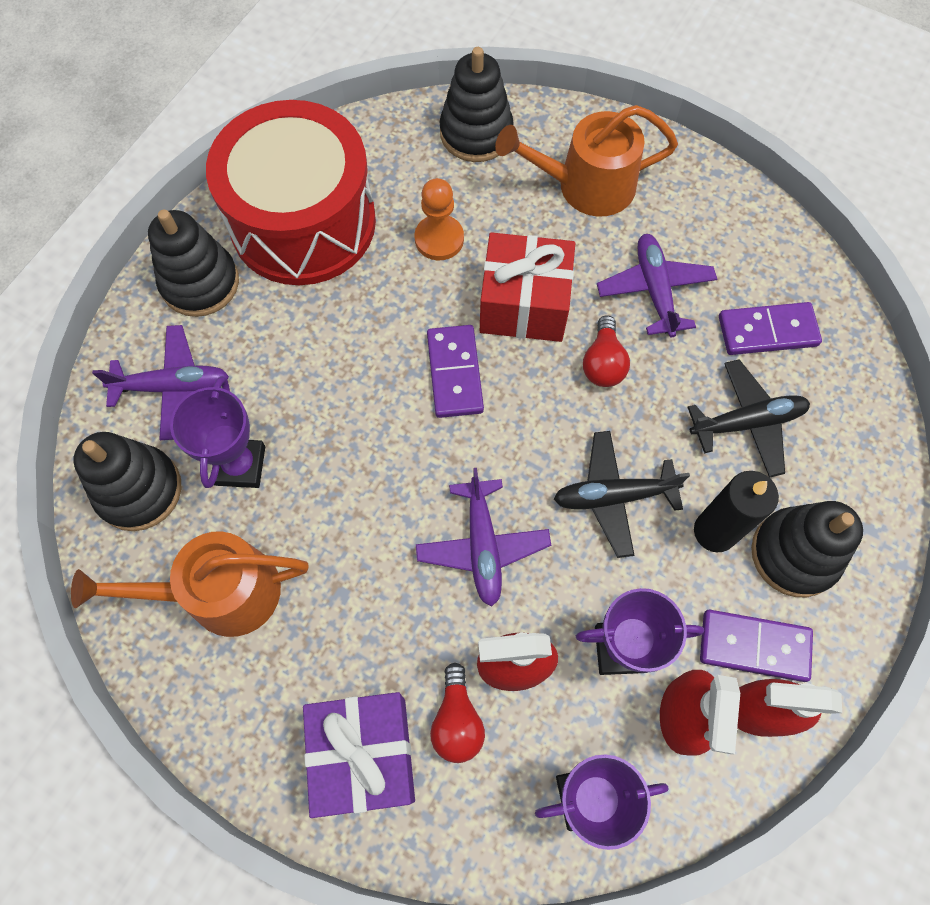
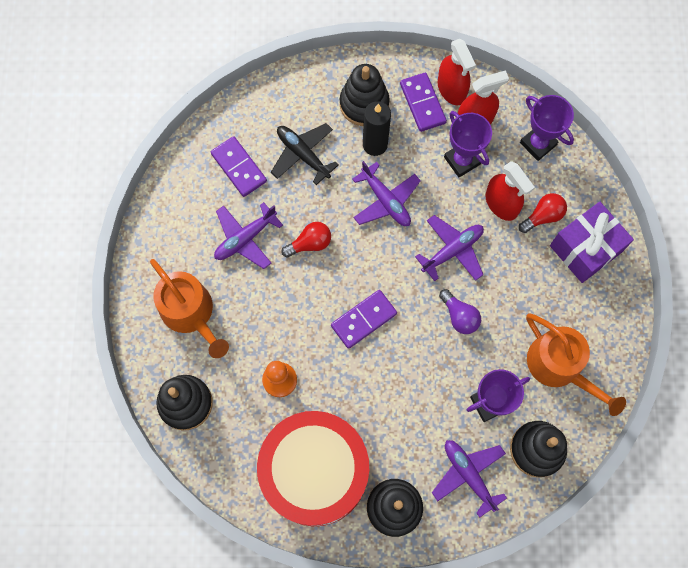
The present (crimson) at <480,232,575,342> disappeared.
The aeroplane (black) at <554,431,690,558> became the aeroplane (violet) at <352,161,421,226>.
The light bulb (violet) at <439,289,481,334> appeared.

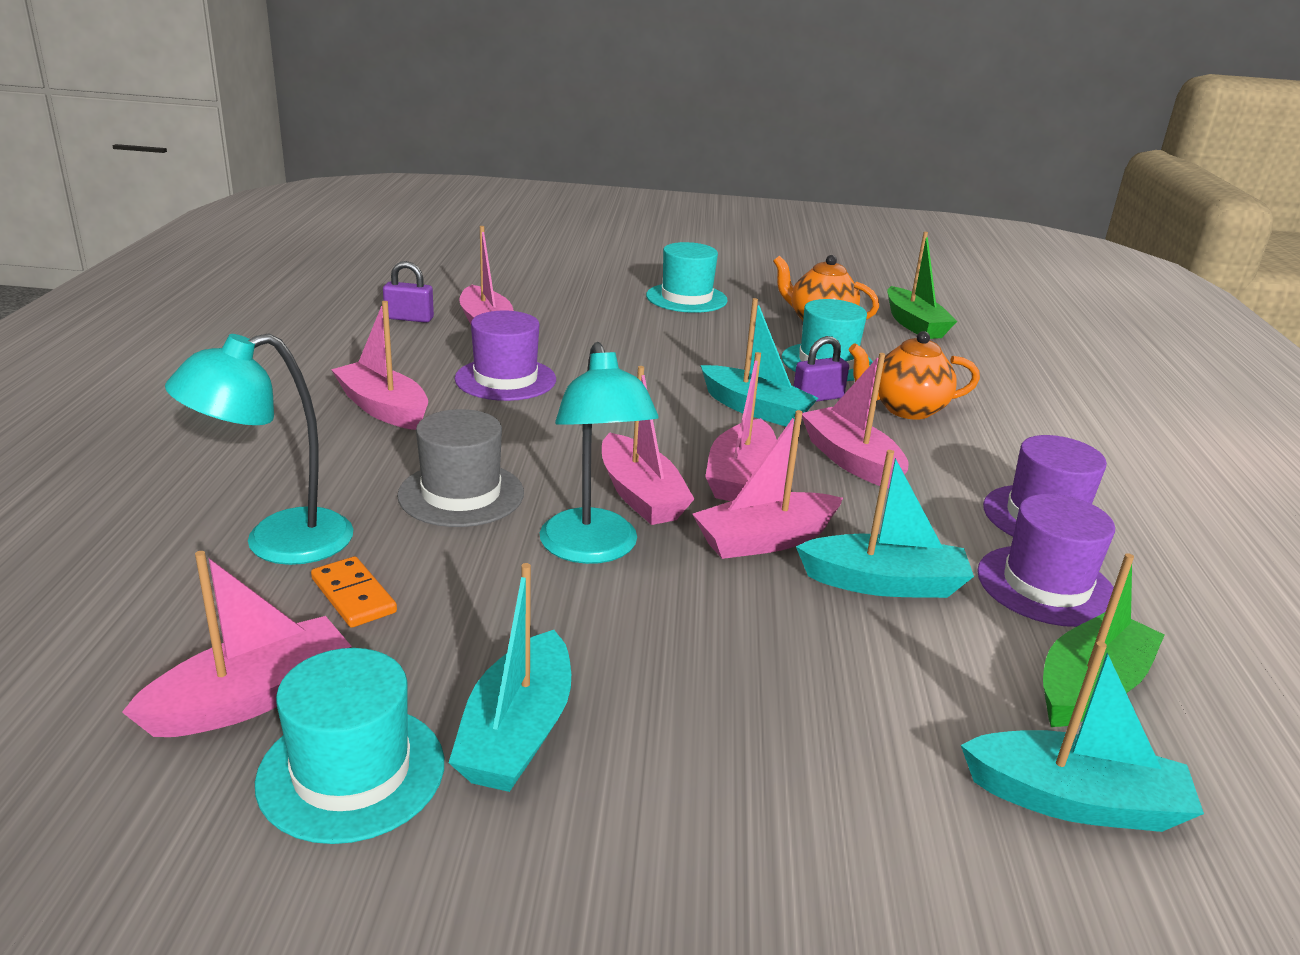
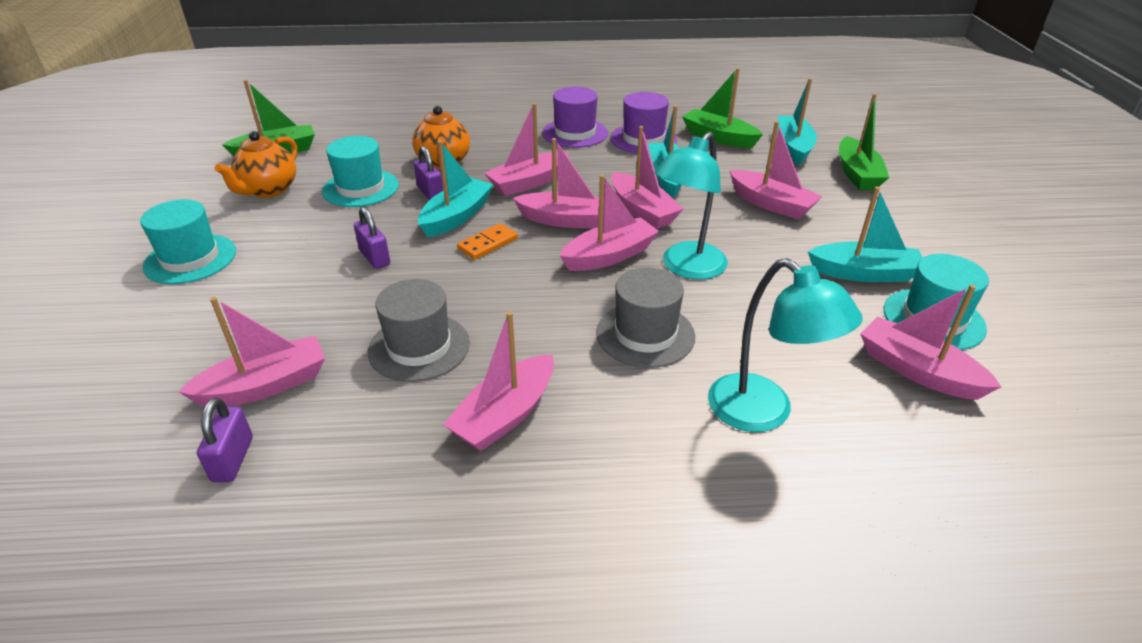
The domino piece (orange) moved from <311,556,397,628> to <457,223,518,260>.
The hat (violet) at <455,310,556,401> became the hat (grey) at <368,279,470,382>.
The desk lamp (teal) at <540,342,659,564> turned 150 degrees clockwise.
The padlock (violet) at <354,207,390,269> appeared.
The toy boat (rosy) at <729,121,822,219> appeared.
The toy boat (emerald) at <839,93,889,190> appeared.

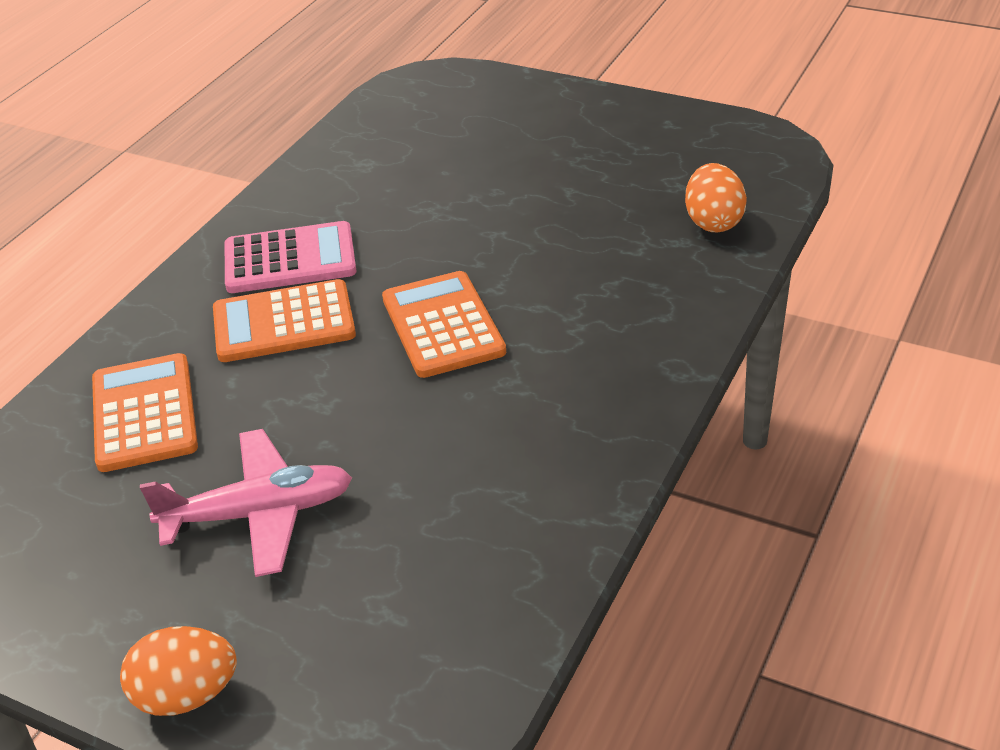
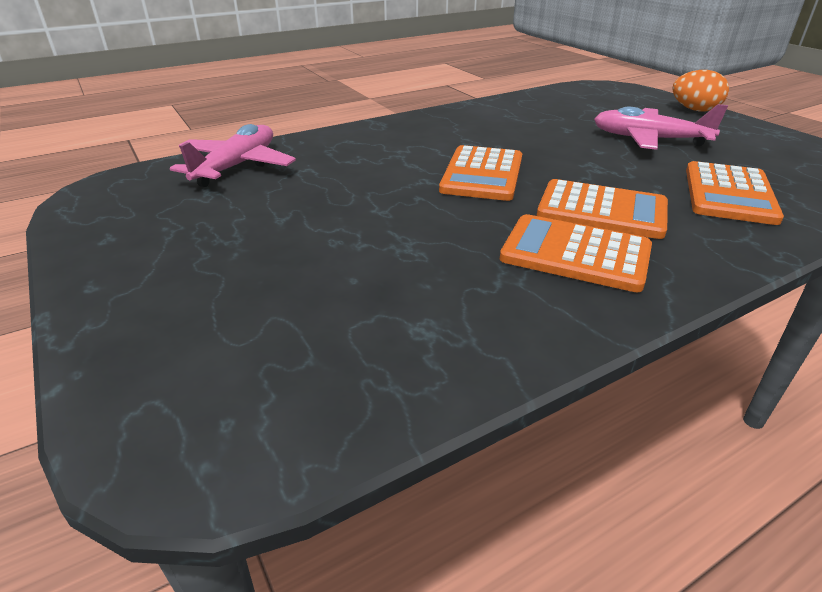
The pocket calculator (rosy) at <225,221,356,293> became the pocket calculator (orange) at <500,214,652,292>.
The toy egg (orange) at <685,163,747,232> was replaced by the aeroplane (rosy) at <170,124,296,187>.

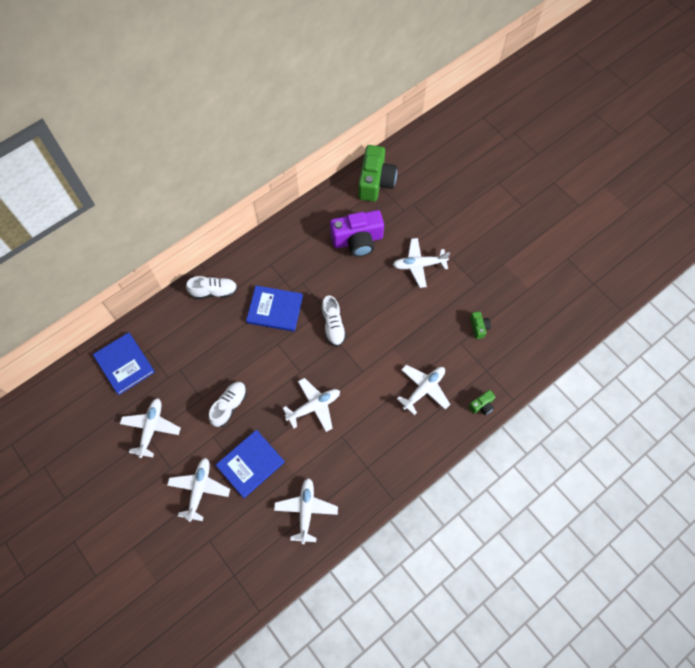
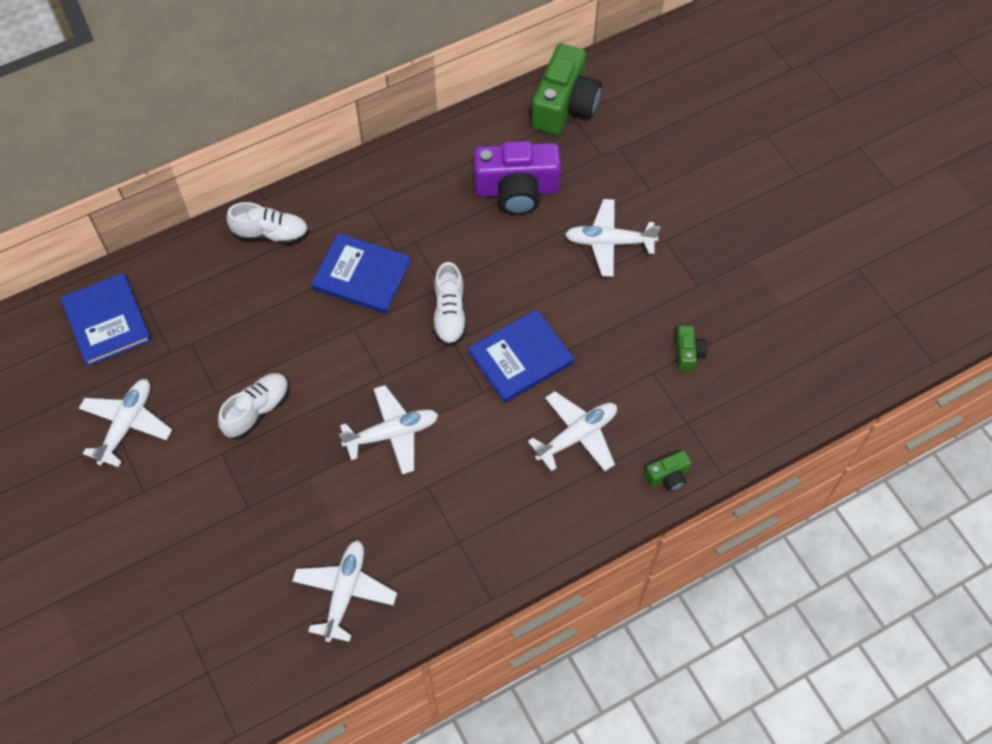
The aeroplane (white) at <167,458,230,522> disappeared.
The hardcover (royal blue) moved from <216,430,285,498> to <468,310,574,403>.

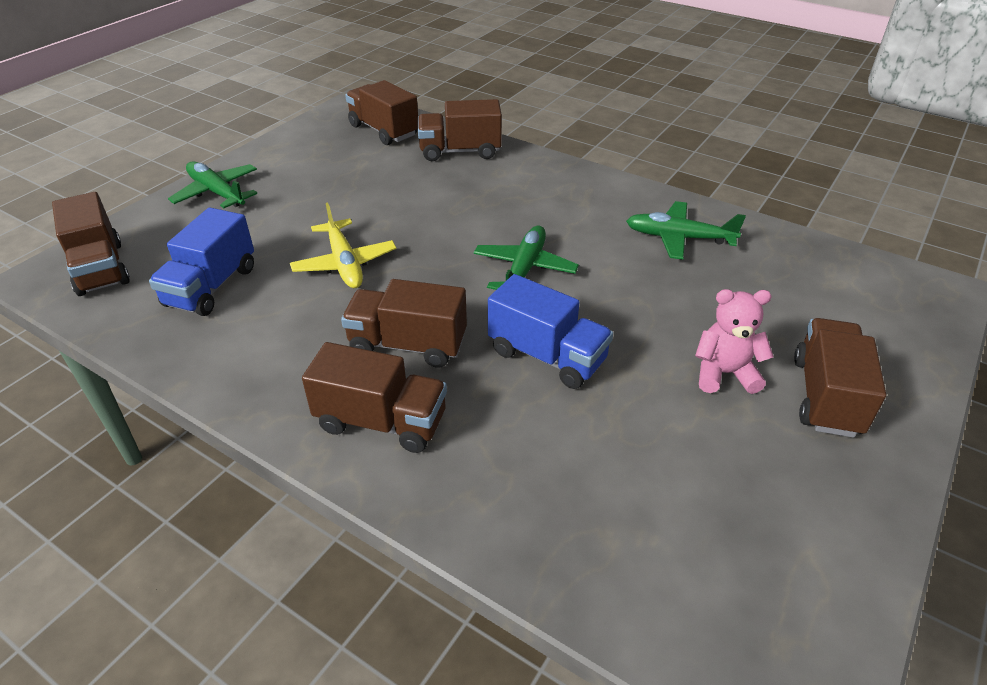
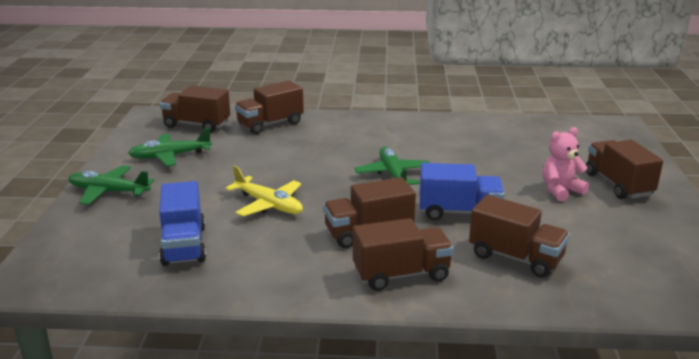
The truck (brown) moved from <52,192,130,296> to <469,195,570,278>.
The aeroplane (emerald) moved from <626,201,746,260> to <128,128,212,166>.

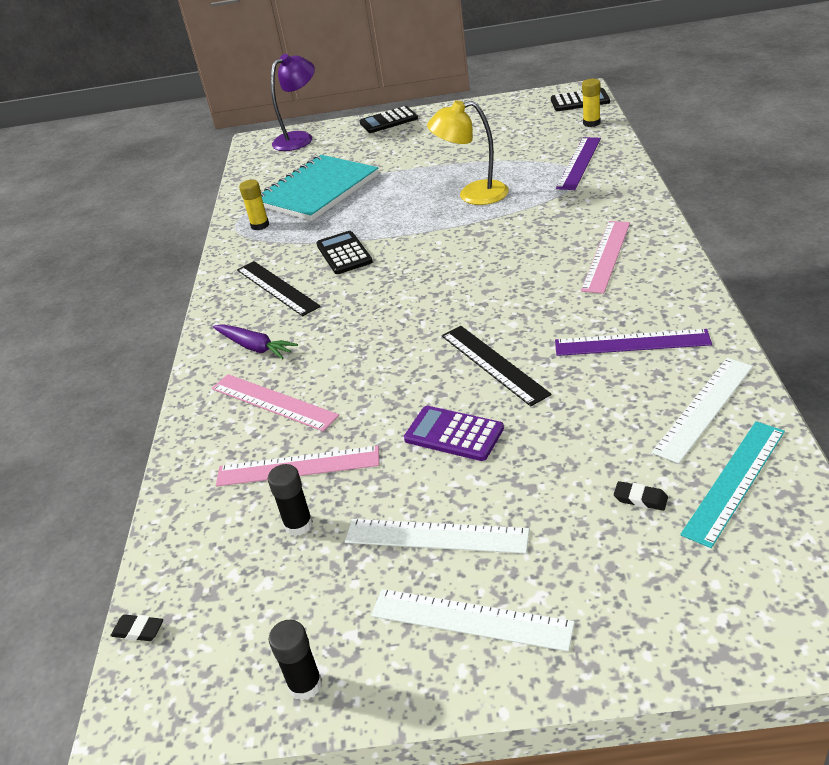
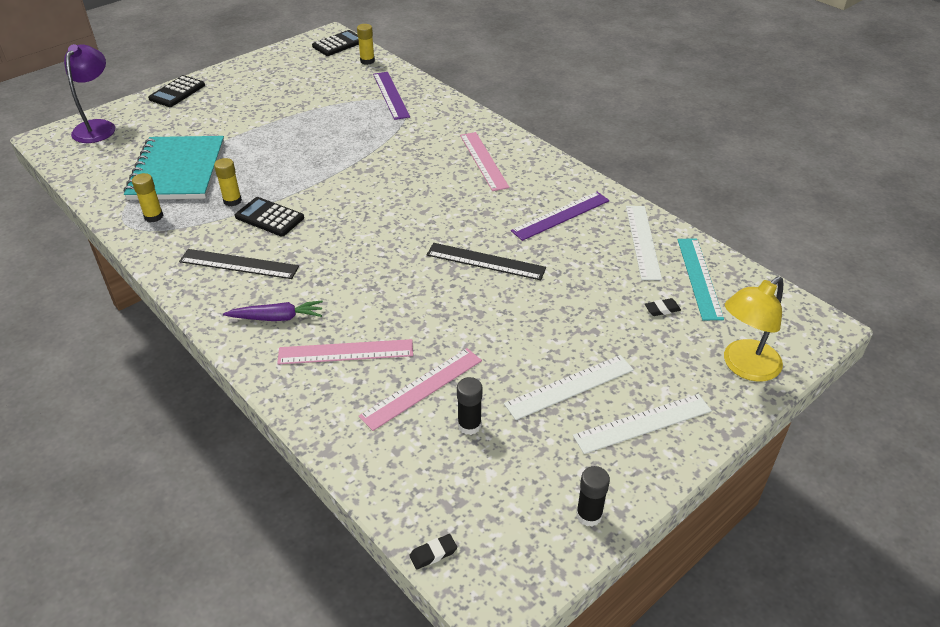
The pocket calculator (violet) at <404,406,504,461> disappeared.
The desk lamp (yellow) moved from <427,100,509,205> to <724,276,783,382>.
The stick of glue (yellow) at <214,158,242,206> appeared.

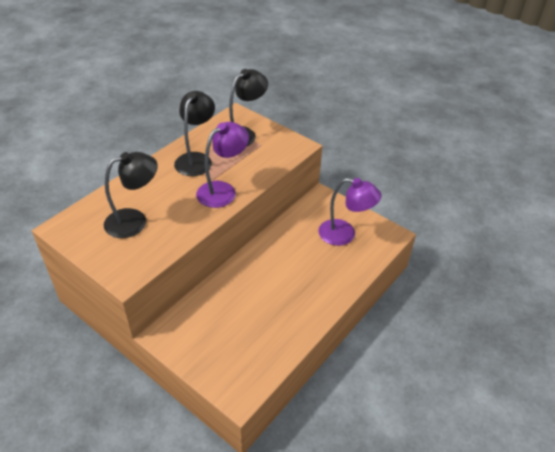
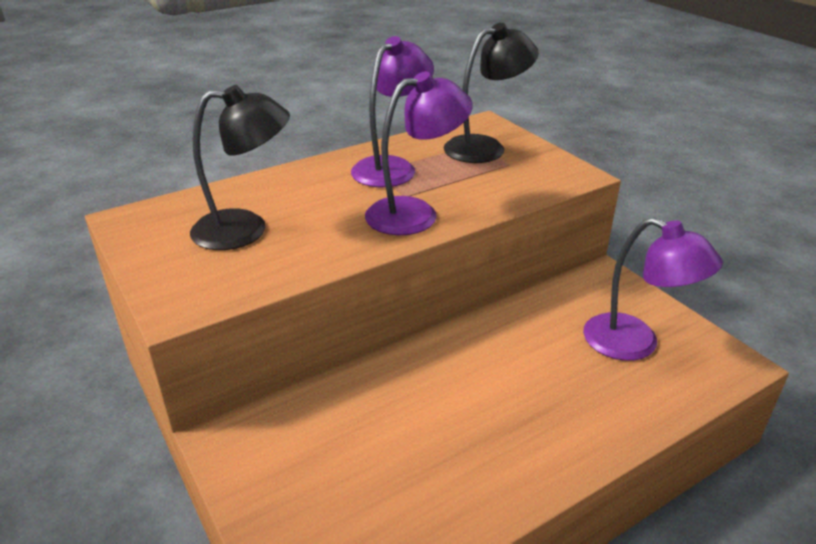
The desk lamp (black) at <174,91,215,176> became the desk lamp (violet) at <351,36,434,187>.

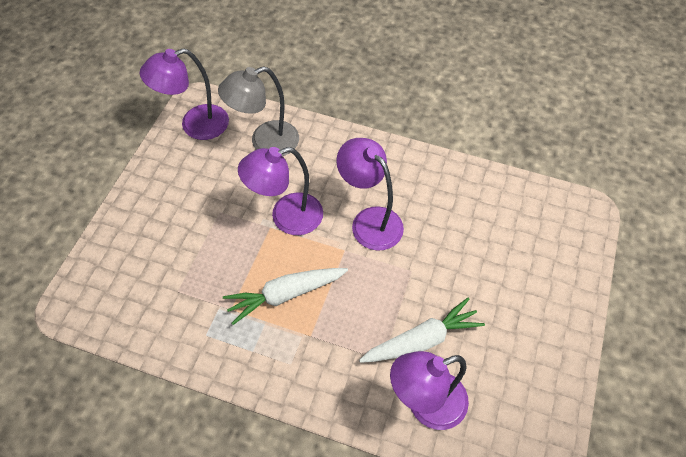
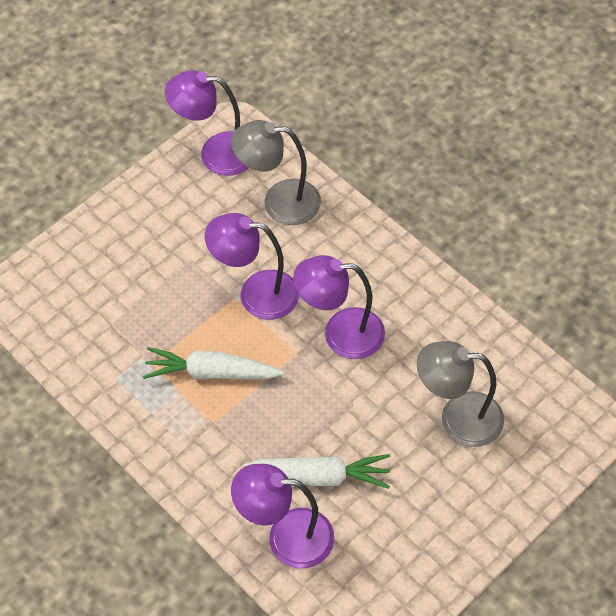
The desk lamp (violet) at <336,138,404,251> turned 75 degrees counterclockwise.
The desk lamp (grey) at <417,341,504,447> appeared.

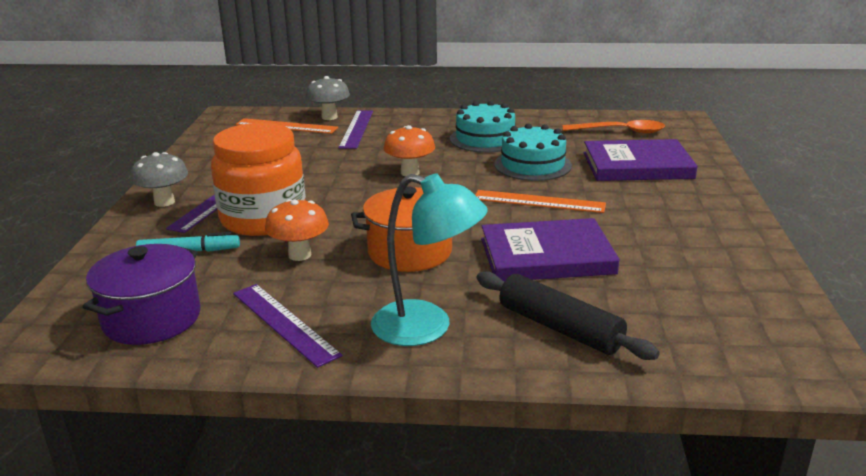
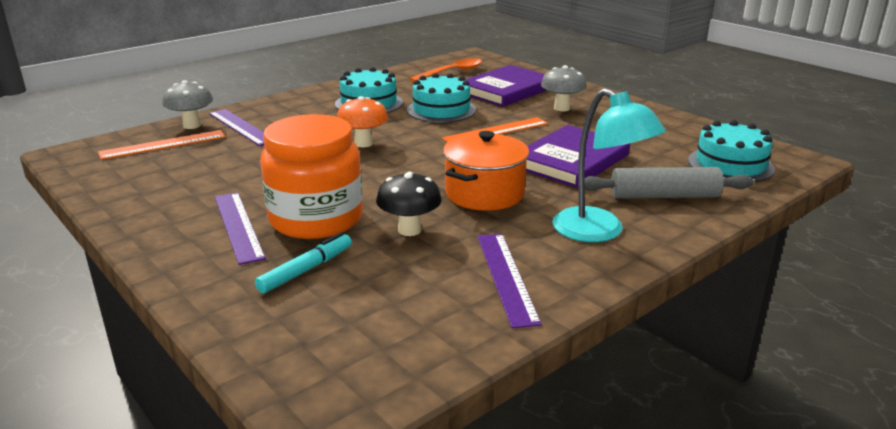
The cooking pot (violet) at <83,244,200,345> disappeared.
The toadstool (grey) moved from <131,152,188,207> to <541,65,587,111>.
The straightedge (violet) at <233,284,342,368> turned 75 degrees clockwise.
The toadstool (orange) at <265,199,329,261> became the toadstool (black) at <376,172,442,236>.
The desk lamp (teal) at <371,173,488,346> turned 75 degrees clockwise.
The pastry roller (black) at <477,271,660,360> became the pastry roller (grey) at <585,167,753,199>.
The gateau (teal) at <688,120,775,182> appeared.

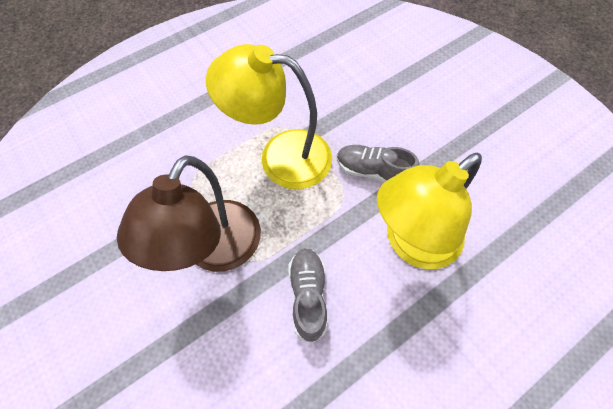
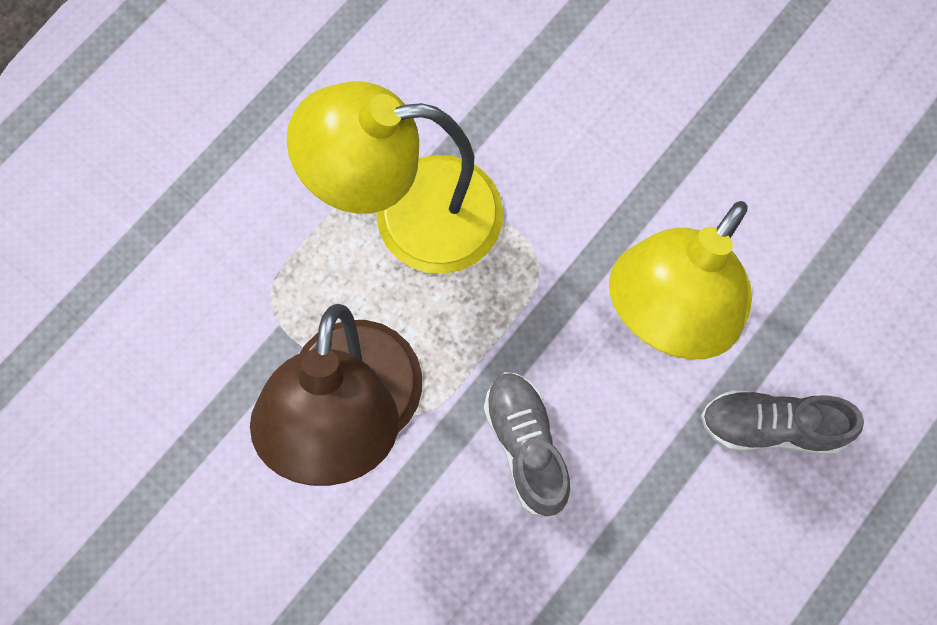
The sneaker (grey) moved from <337,145,419,182> to <701,390,864,455>.

